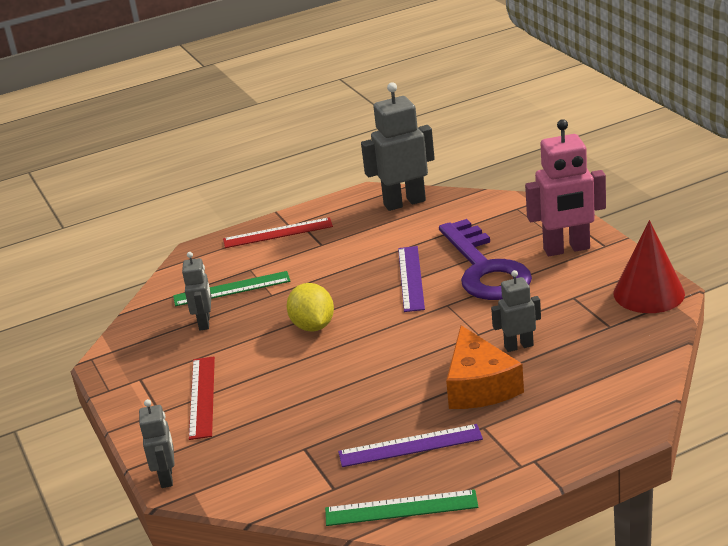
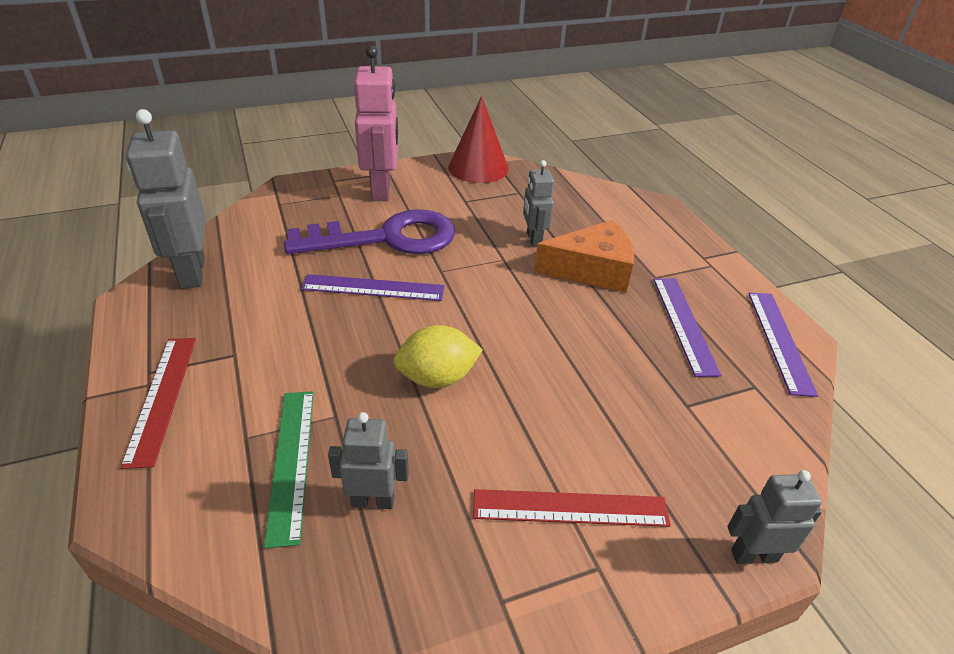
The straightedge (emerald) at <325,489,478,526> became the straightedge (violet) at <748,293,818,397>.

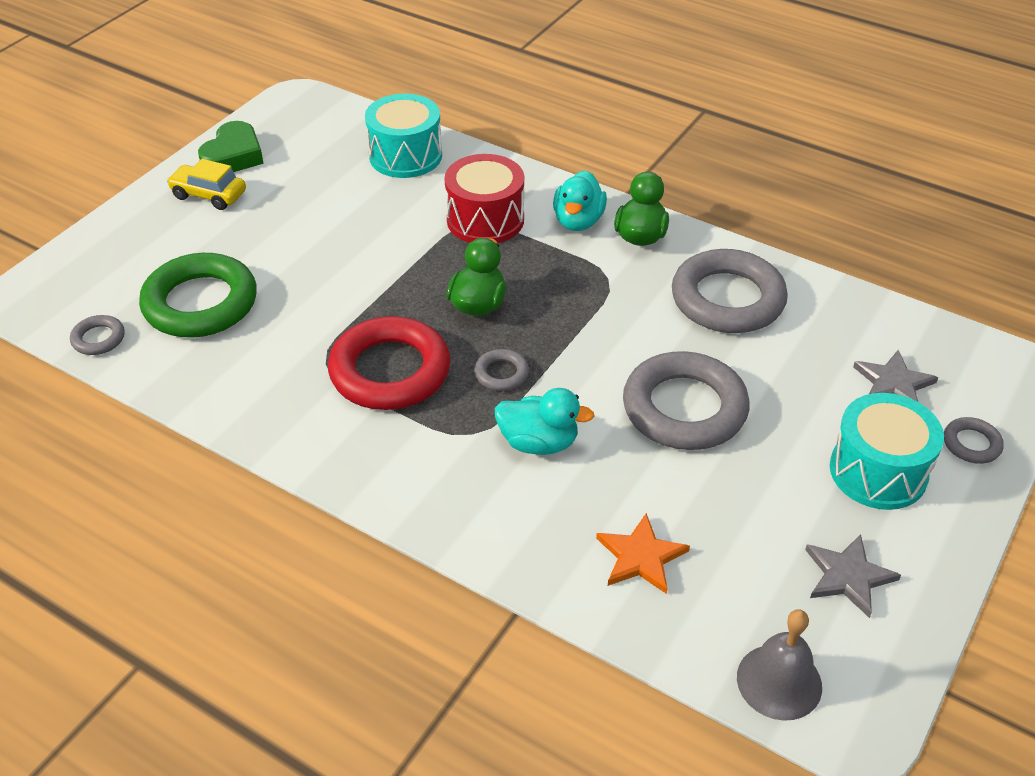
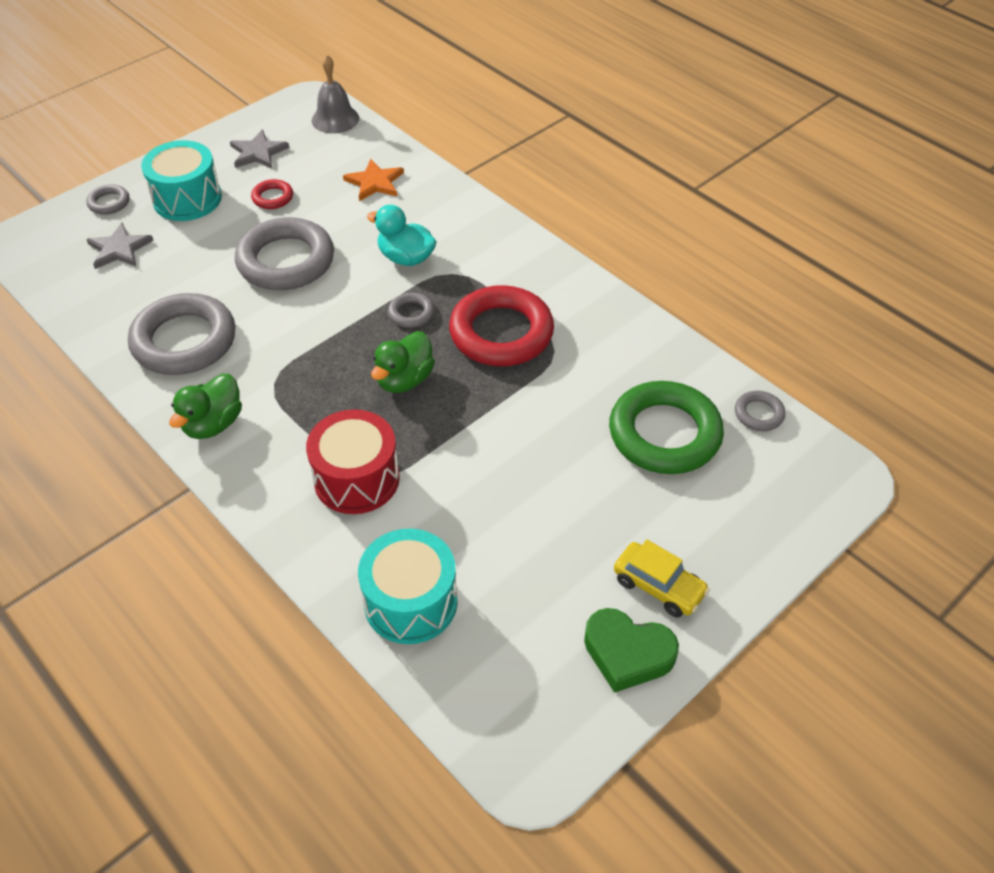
The heart shape (emerald) at <198,121,264,172> turned 105 degrees counterclockwise.
The duck (teal) at <553,170,607,231> disappeared.
The torus (crimson) at <251,179,293,209> appeared.

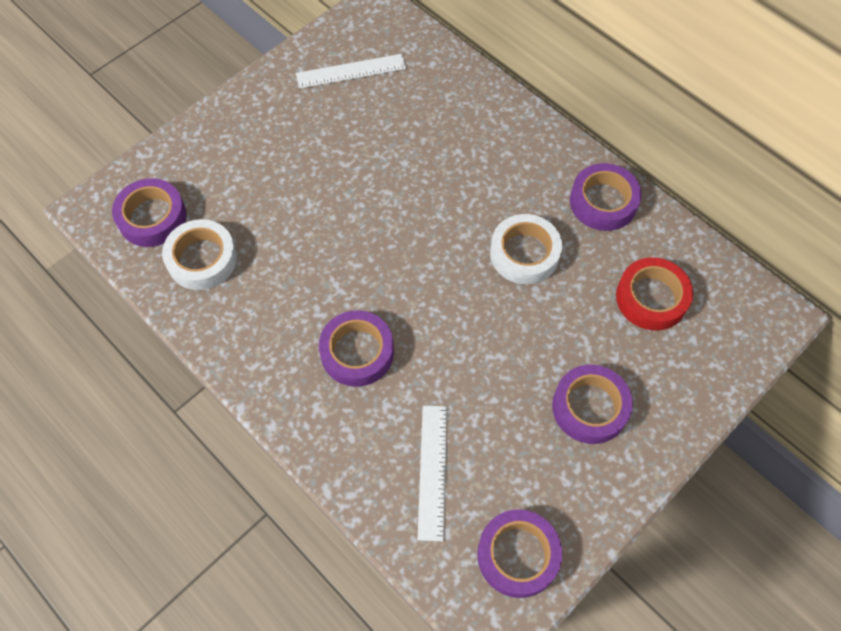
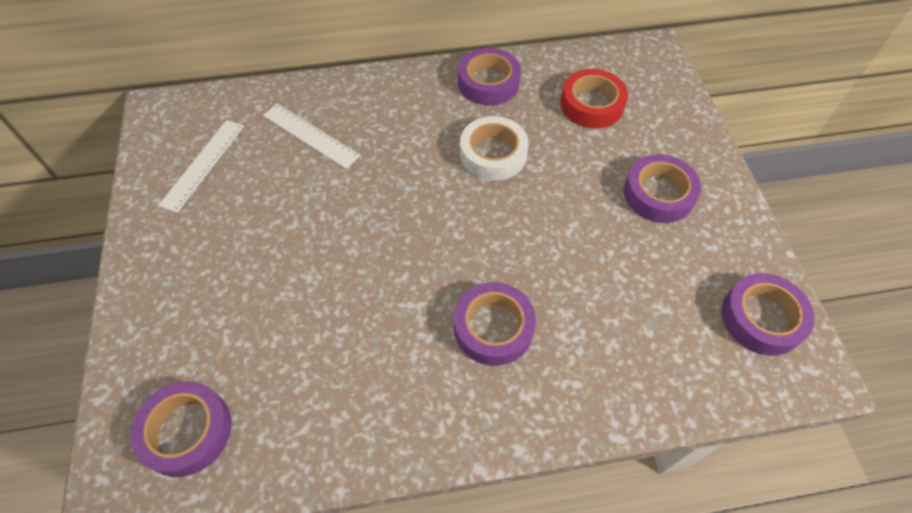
The tape (white) at <162,219,237,290> disappeared.
The straightedge (white) moved from <417,406,447,541> to <263,103,360,169>.

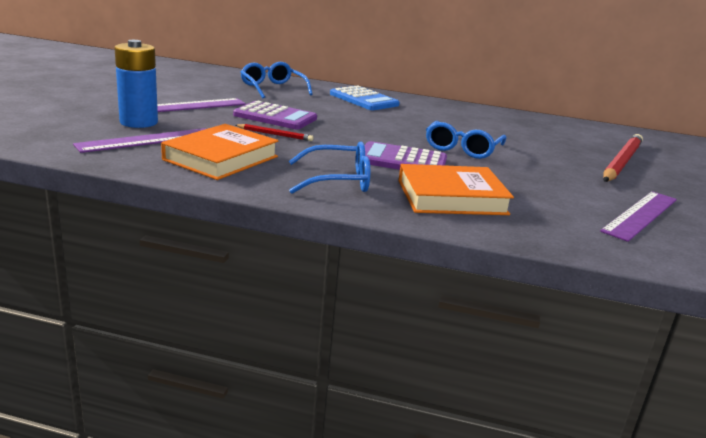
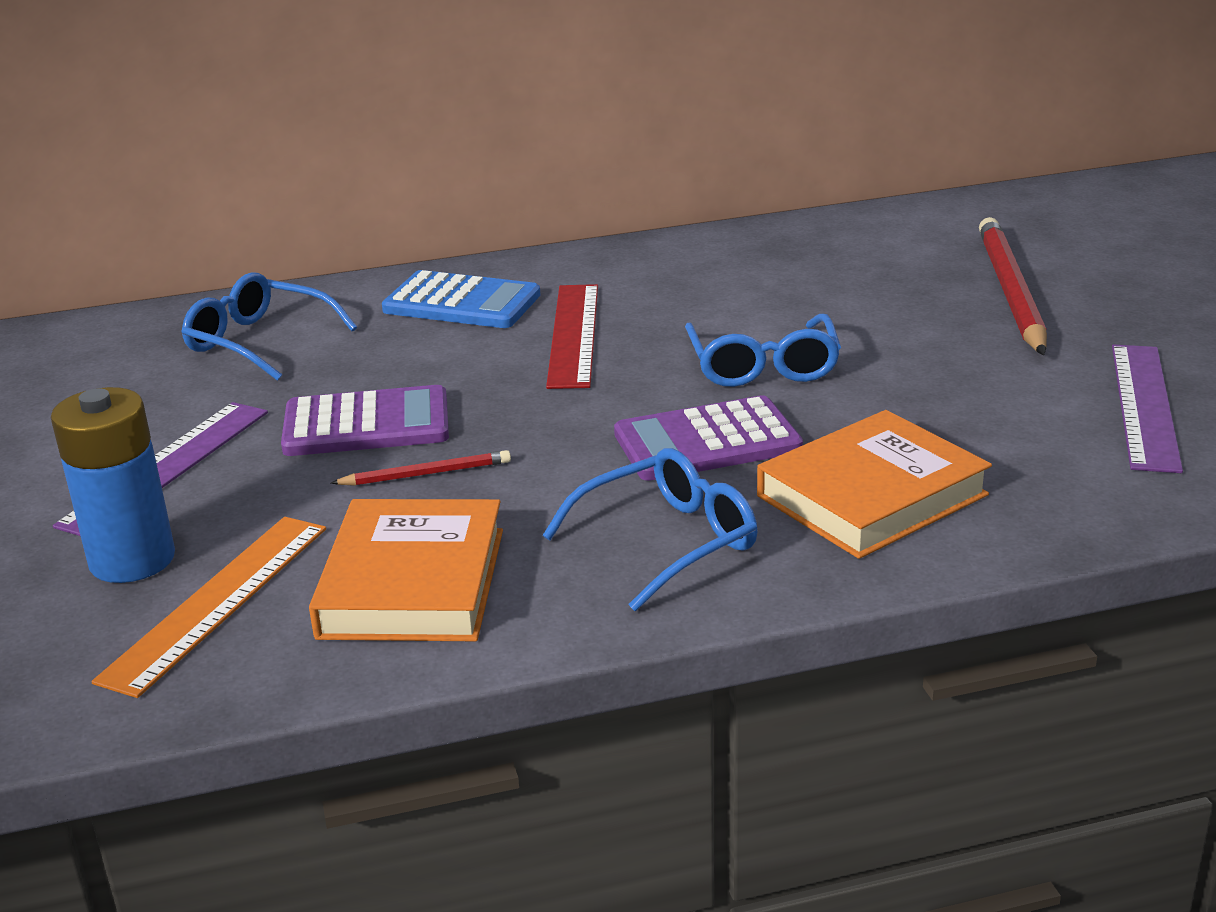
The straightedge (violet) at <73,128,206,153> became the straightedge (orange) at <91,517,326,698>.
The straightedge (crimson) at <546,284,598,389> appeared.

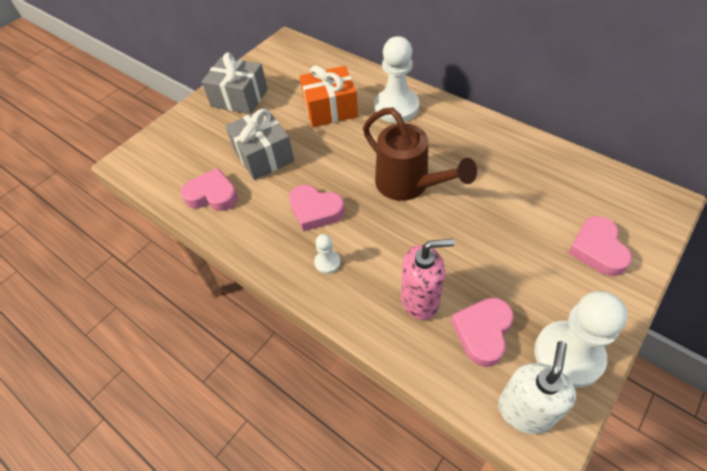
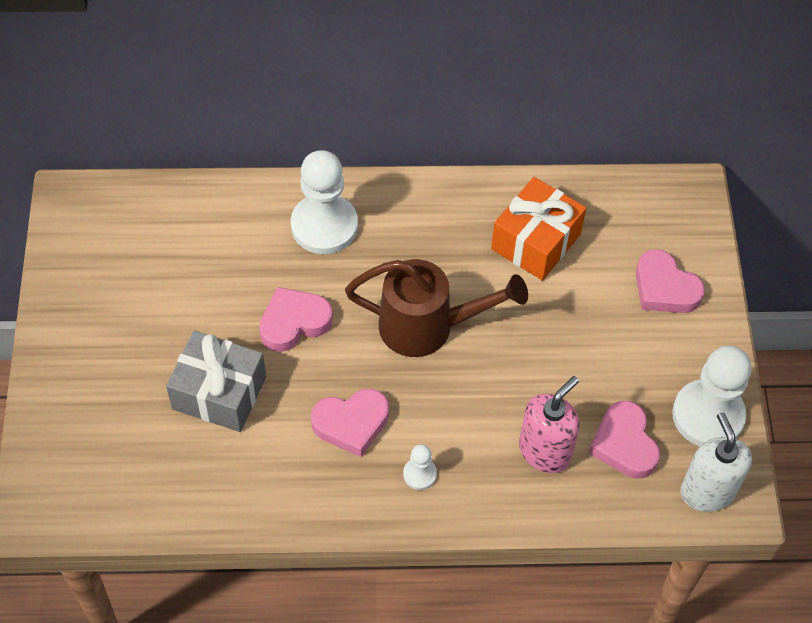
The heart shape (rosy) moved from <180,168,238,211> to <259,287,333,352>.
The present (grey) at <202,53,268,114> disappeared.
The present (orange) moved from <300,65,358,127> to <491,177,586,281>.

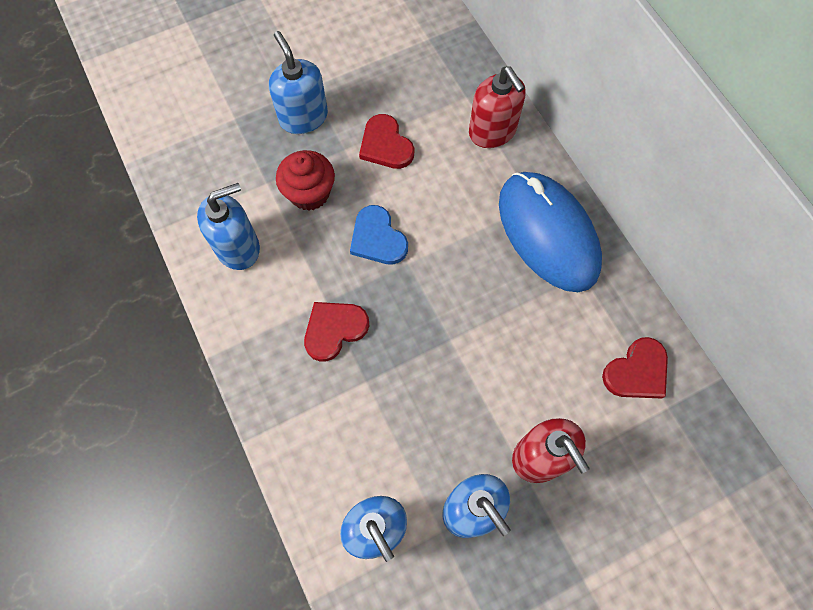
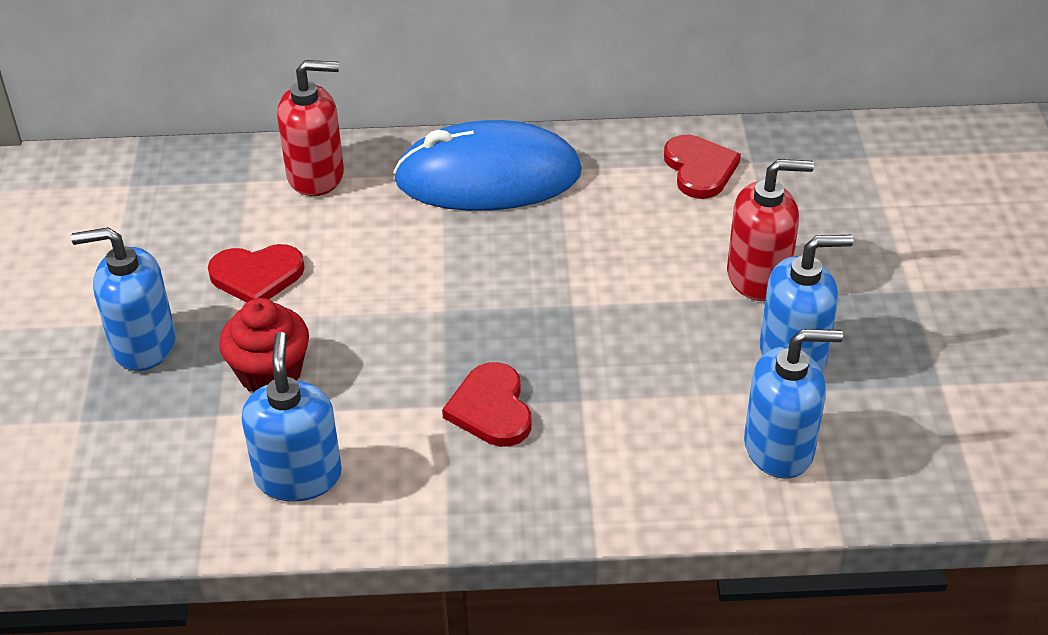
The heart shape (royal blue) at <350,205,408,264> disappeared.

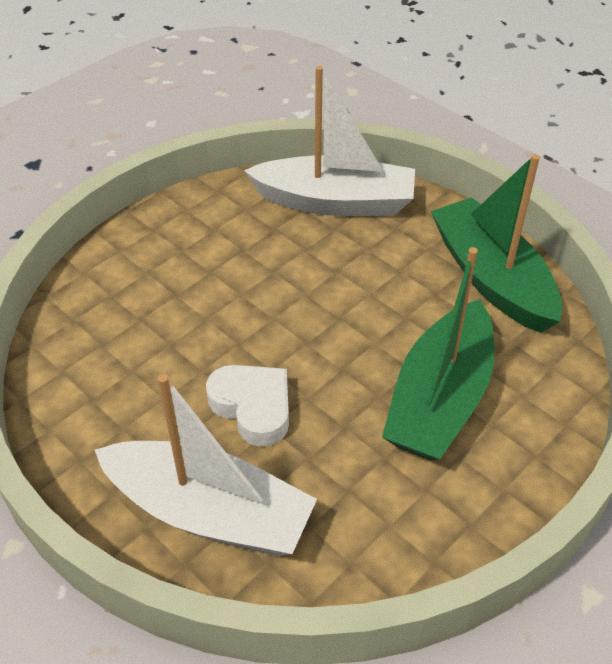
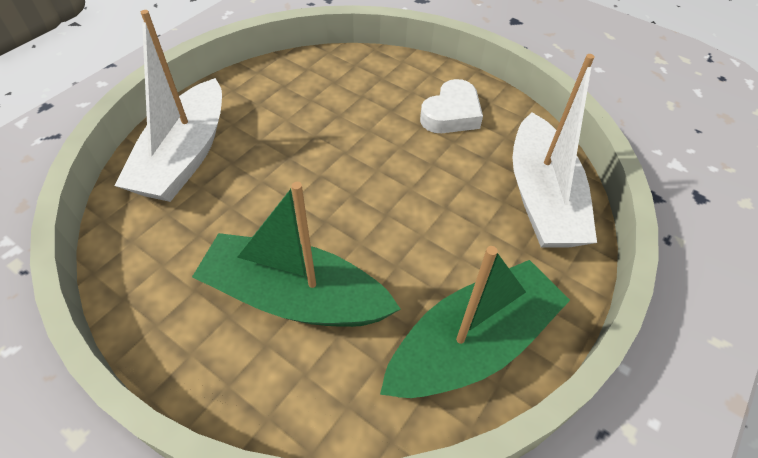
The heart shape (white) moved from <206,365,289,447> to <420,79,483,133>.

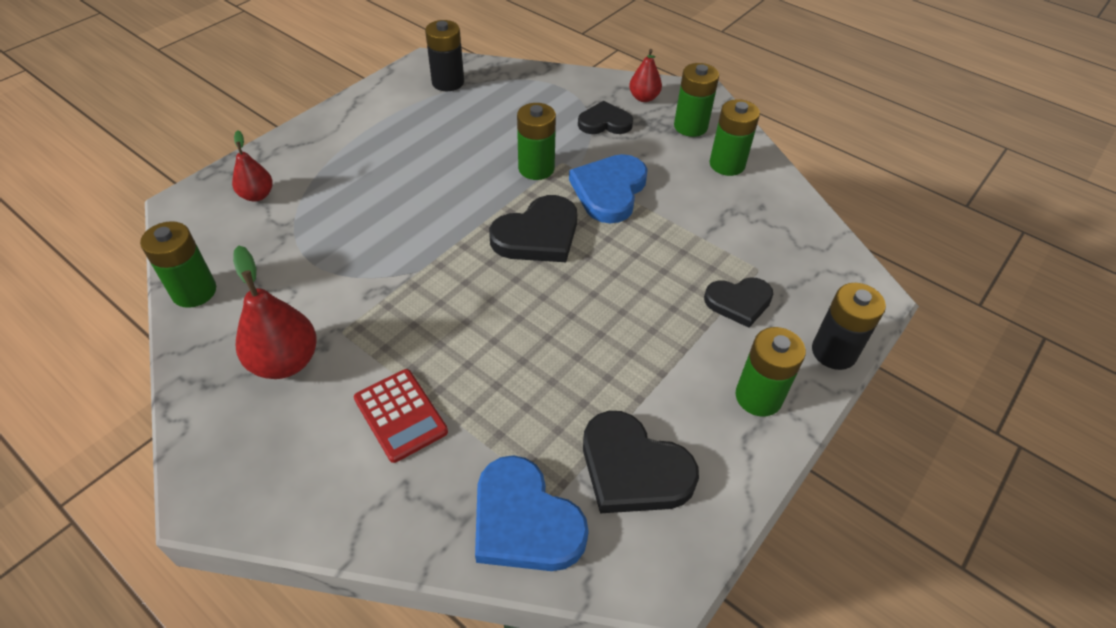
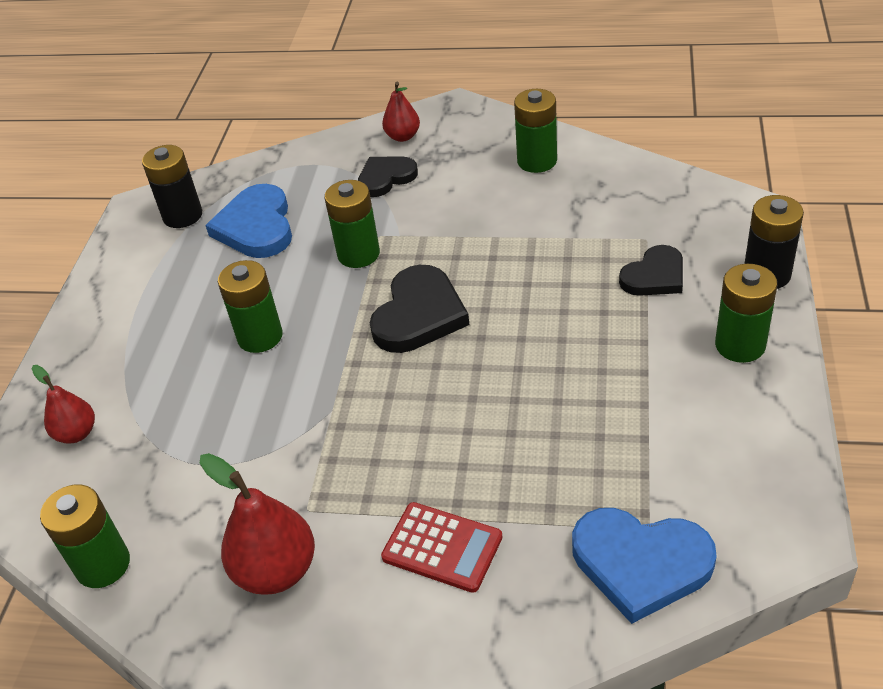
The heart shape (royal blue) moved from <569,154,648,223> to <205,184,292,258>.
The heart shape (black) at <583,411,699,513> disappeared.
The power cell (emerald) moved from <674,63,719,137> to <218,260,283,353>.

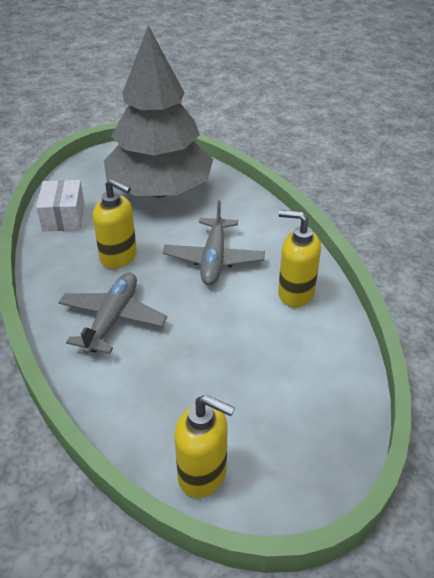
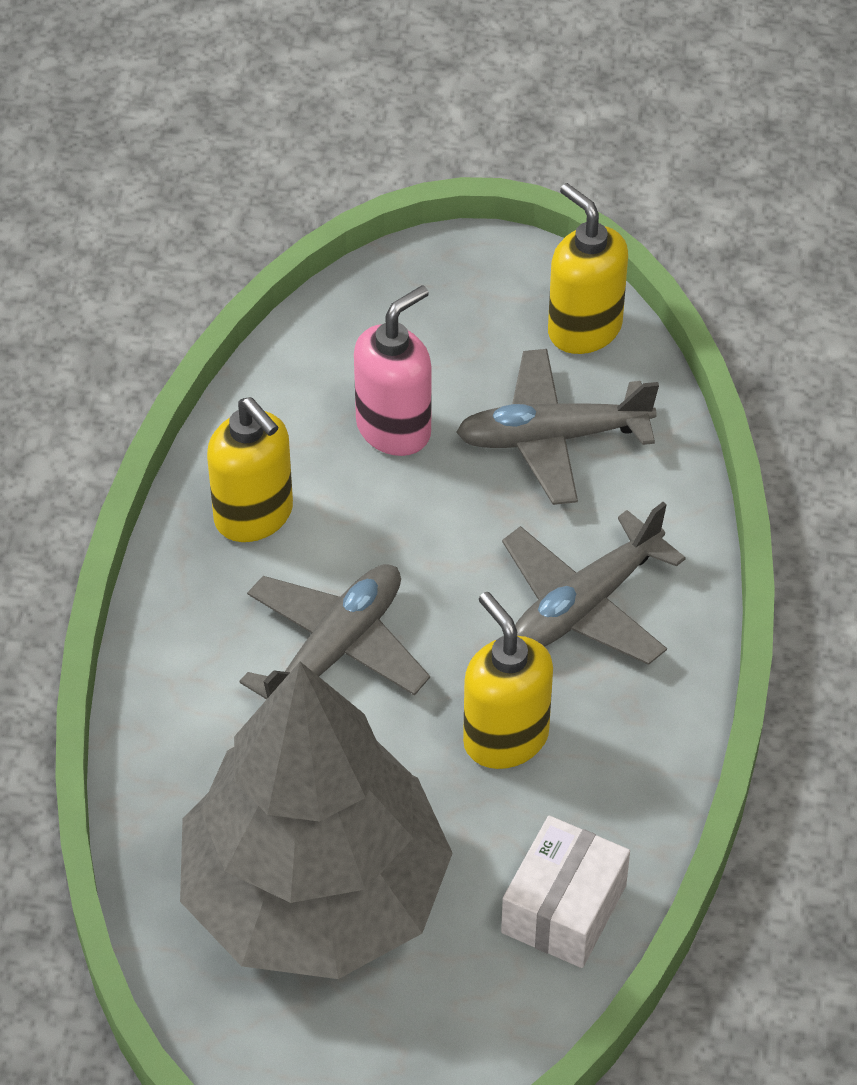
The pump bottle (rosy) at <354,285,431,456> appeared.
The aeroplane (grey) at <456,349,659,505> appeared.

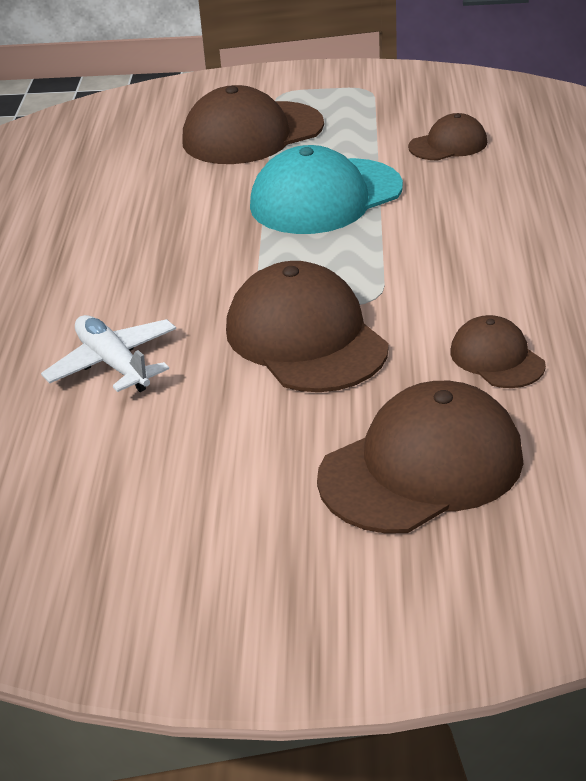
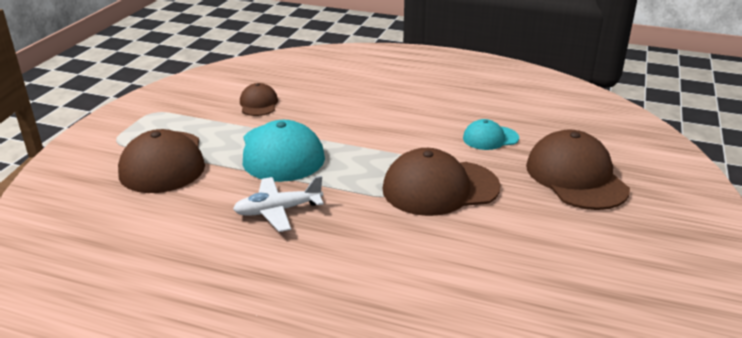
The aeroplane (white) moved from <41,315,176,392> to <233,176,324,232>.
The peaked cap (brown) at <450,315,546,388> became the peaked cap (teal) at <463,119,519,150>.

